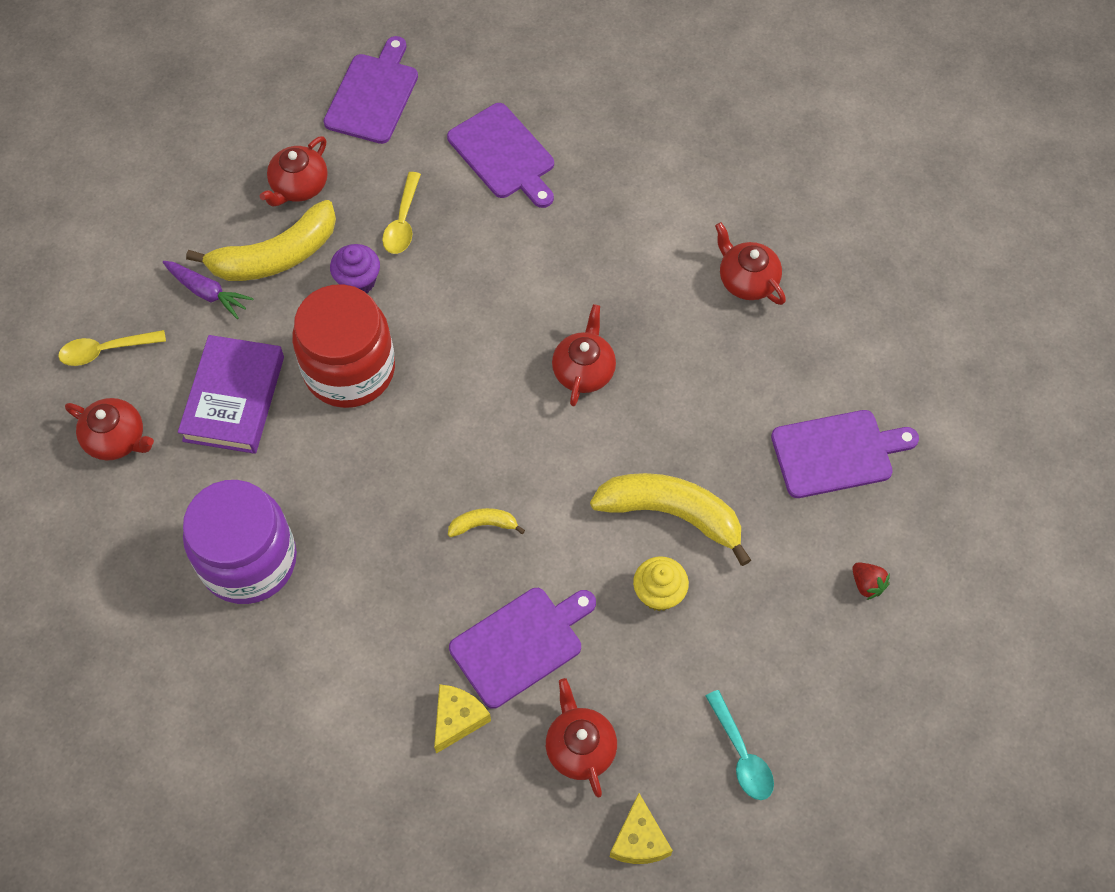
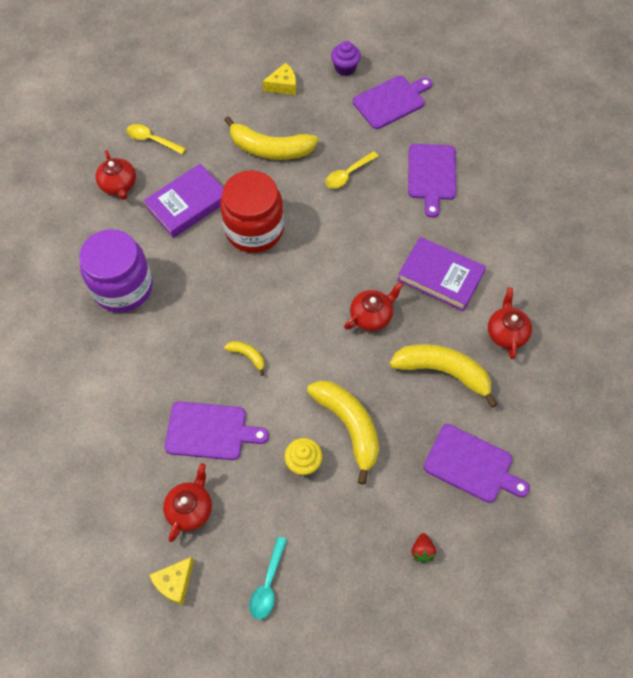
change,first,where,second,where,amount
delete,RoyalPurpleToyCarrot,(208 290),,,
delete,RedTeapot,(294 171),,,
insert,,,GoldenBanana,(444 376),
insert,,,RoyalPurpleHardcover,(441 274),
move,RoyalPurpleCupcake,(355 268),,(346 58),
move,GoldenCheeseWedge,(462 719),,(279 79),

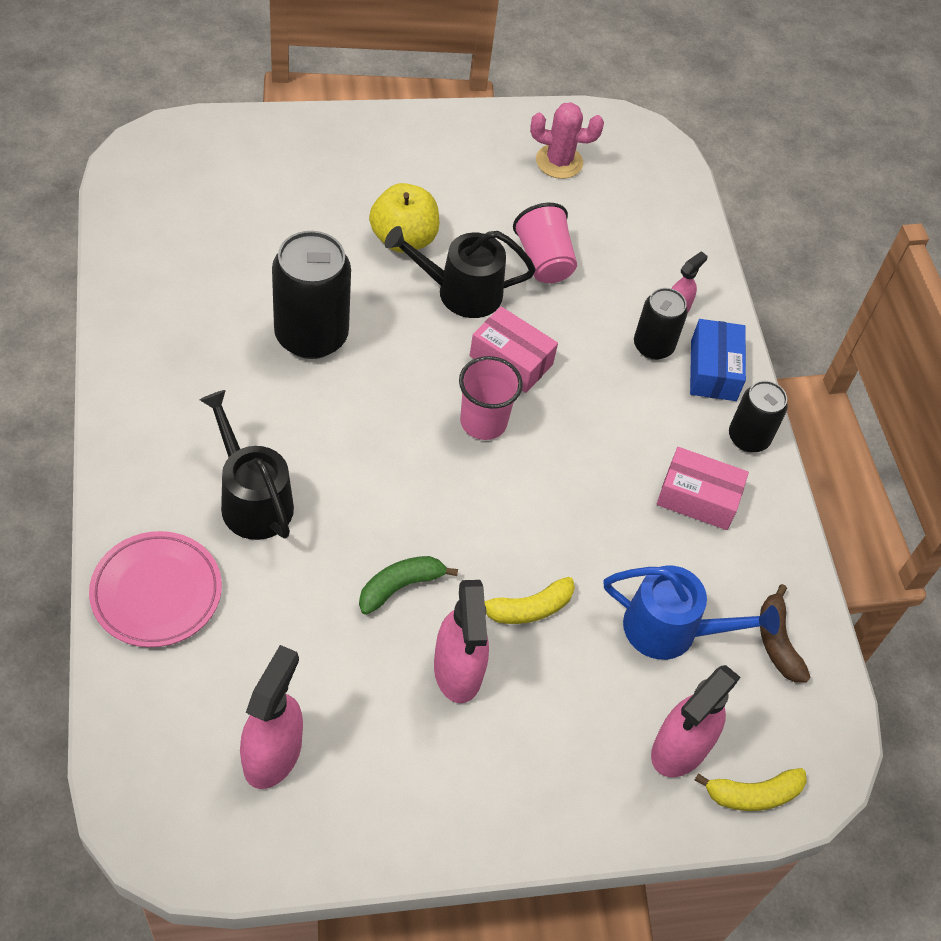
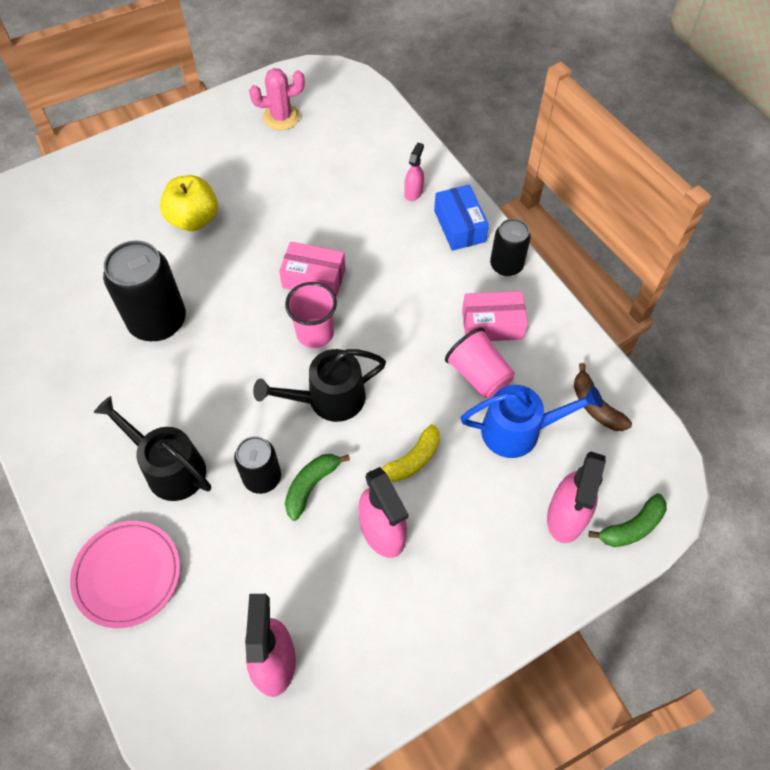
change,first,where,second,where,amount
move,BlackWateringCan,(460 272),,(319 385),
move,RosePinkTumbler,(545 243),,(480 363),
move,BlackTin,(661 324),,(257 465),
recolor,GoldenBanana,(751 789),GreenBanana,(628 520),

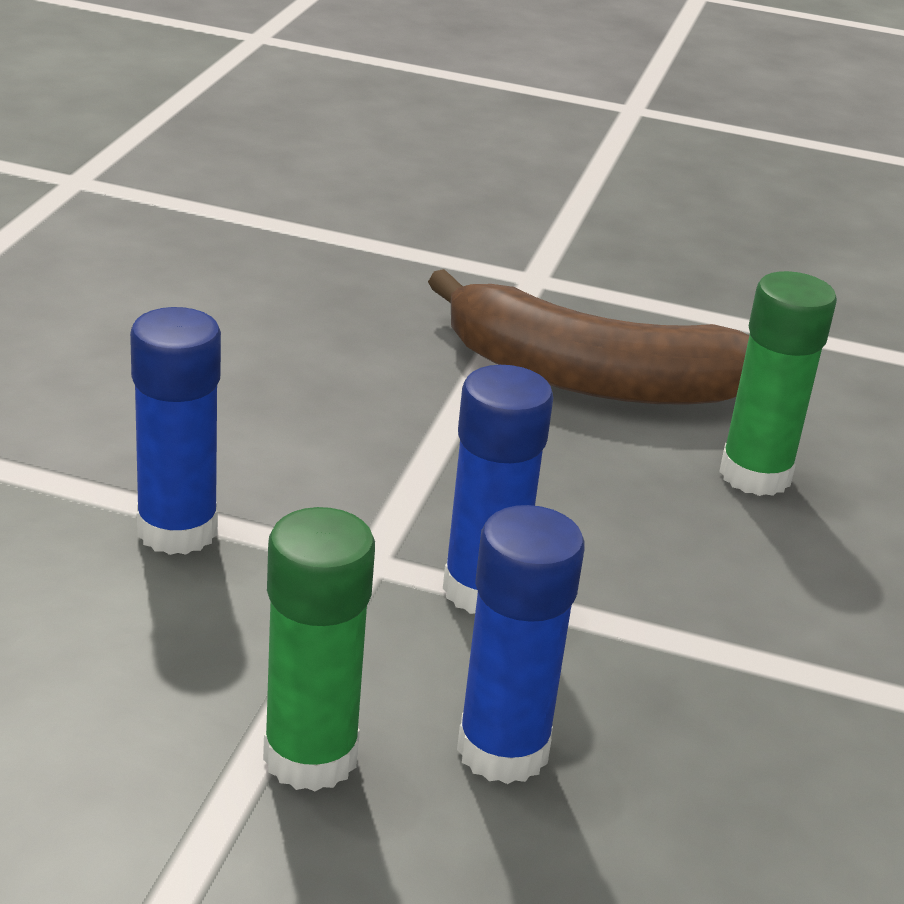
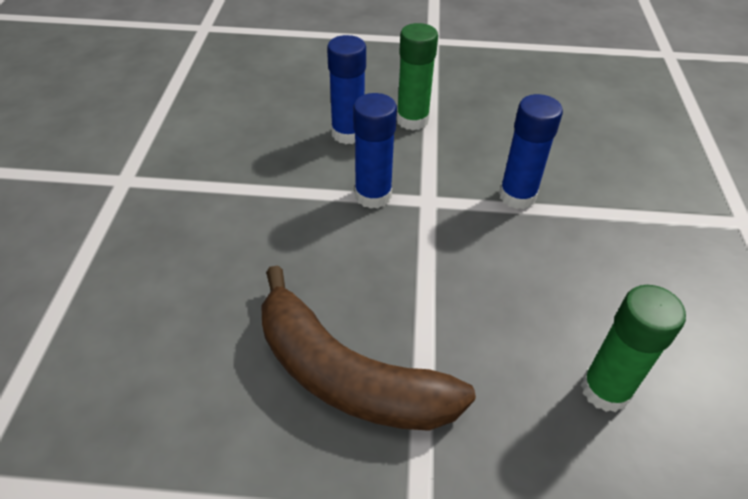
change,first,where,second,where,amount
move,GreenGlue,(778 383),,(633 348),
rotate,BrownBanana,(588 337),,(368 348),150 degrees counterclockwise

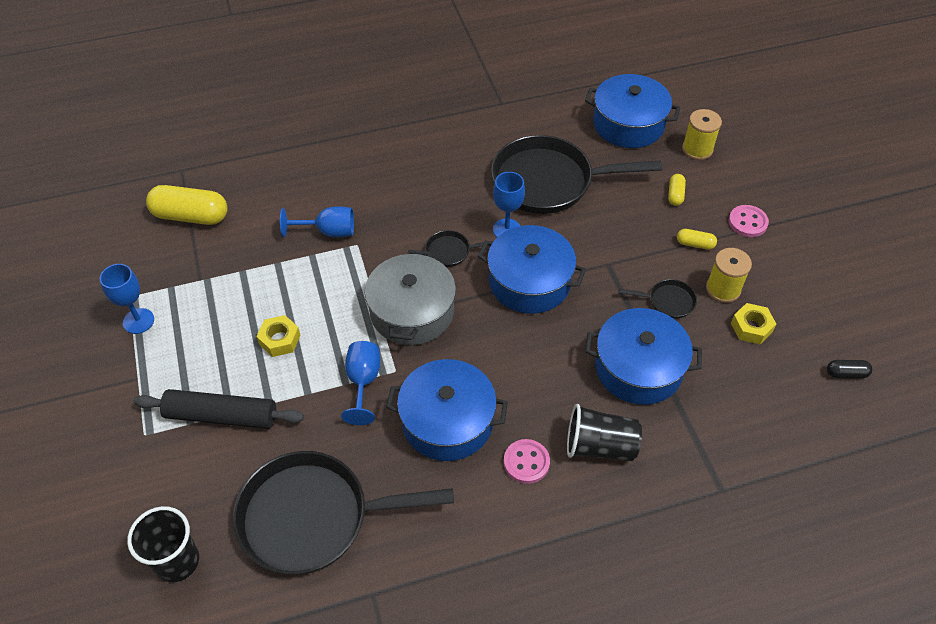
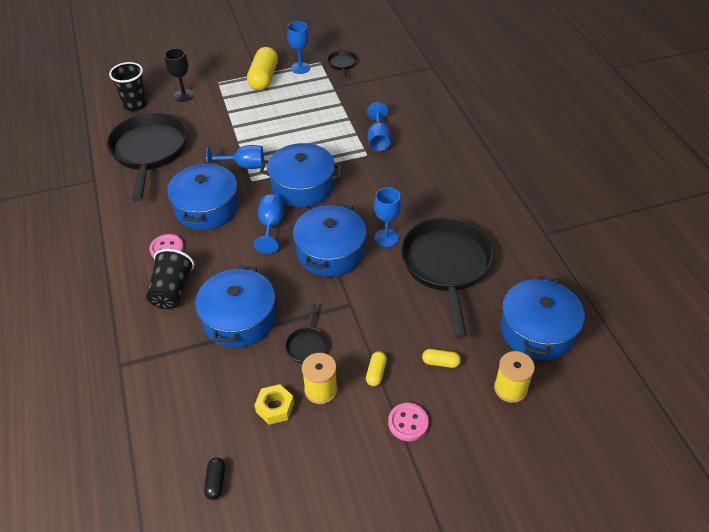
change,first,where,second,where,amount
delete,BlackPastryRoller,(219 409),,,
delete,GoldenNut,(278 336),,,
insert,,,BlackChalice,(179 75),
insert,,,CobaltChalice,(269 224),
move,GoldenCapsule,(187 205),,(262 68),
move,BlackFryingPan,(459 248),,(342 65),
recolor,GreyCookingPot,(410 297),CobaltCookingPot,(301 175),

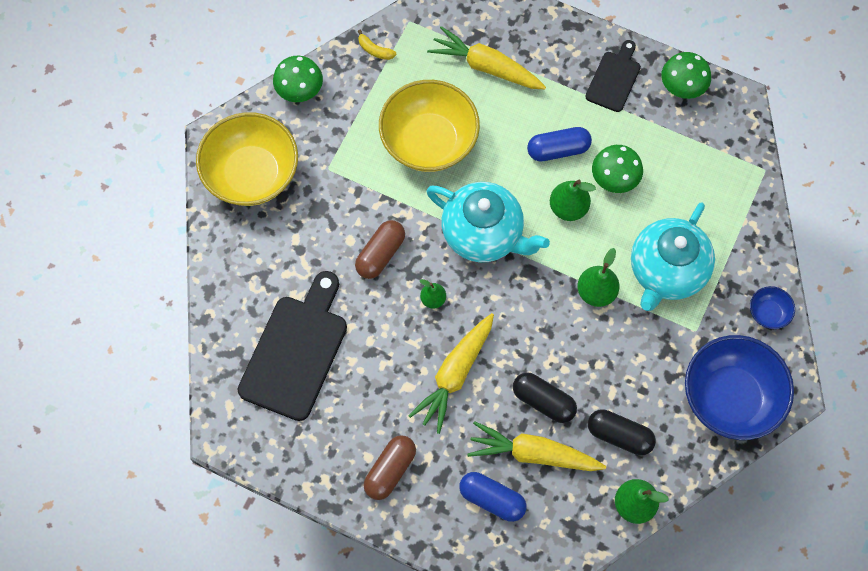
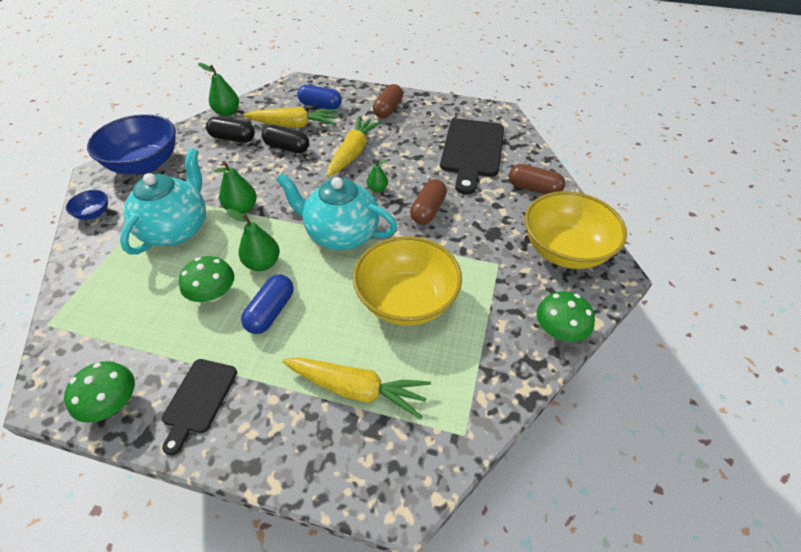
change,first,where,second,where,amount
delete,GoldenBanana,(377 45),,,
insert,,,BrownCapsule,(537 179),
rotate,CobaltCapsule,(559 144),,(267 304),45 degrees counterclockwise

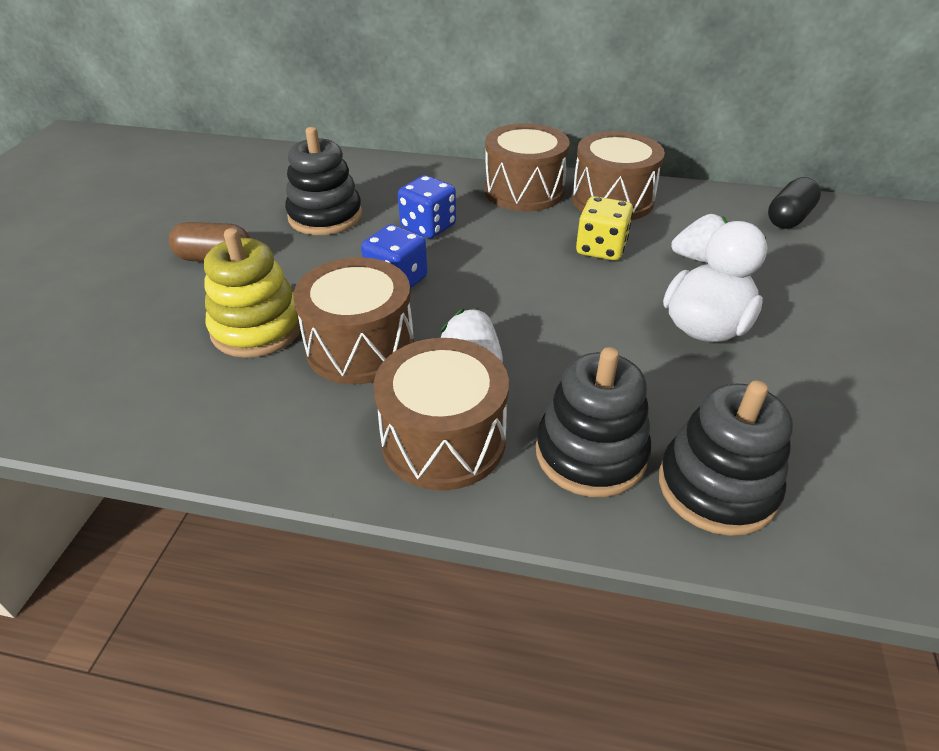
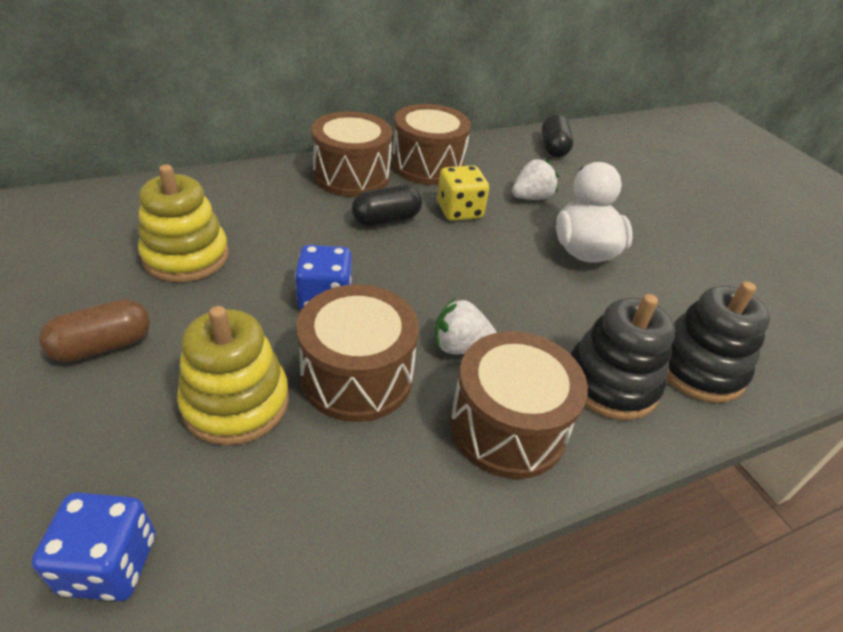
change,first,where,second,where,amount
insert,,,BlackCapsule,(387 206),
move,CobaltDice,(427 206),,(93 546),
recolor,BlackStackingToy,(323 181),GoldenStackingToy,(183 223),

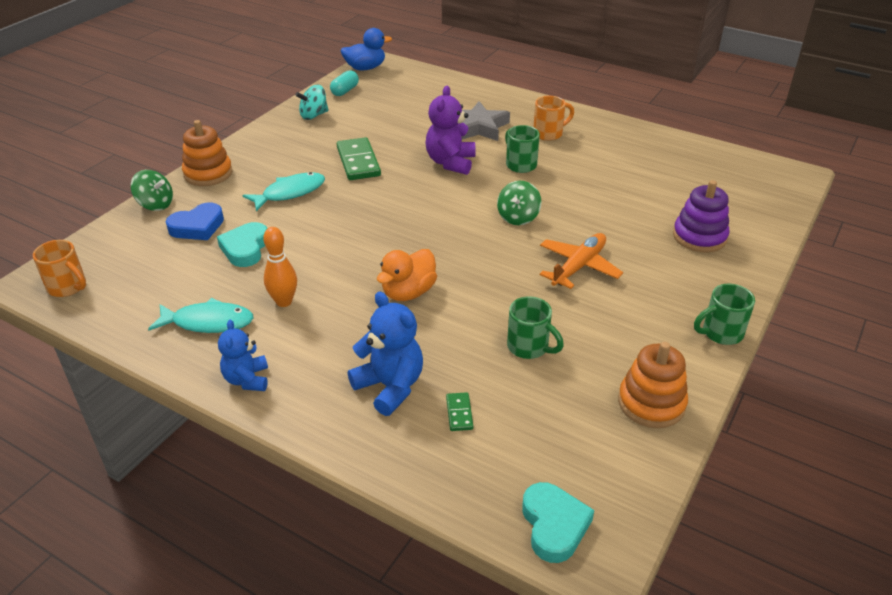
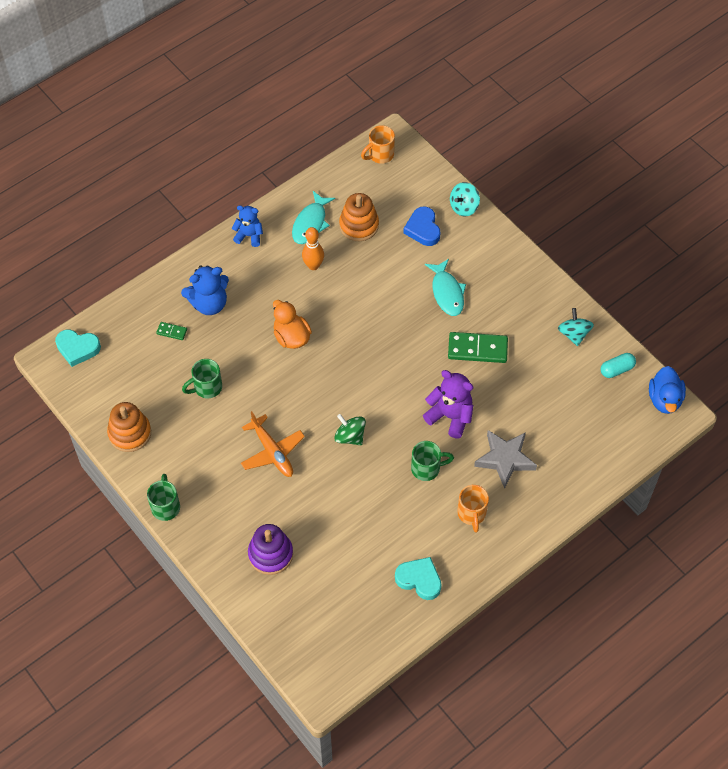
change,first,where,second,where,amount
move,OrangeStackingToy,(207 153),,(359 217),
move,TurquoiseLoveHeart,(242 244),,(418 578),
recolor,GreenSpinningTop,(152 190),TurquoiseSpinningTop,(465 199),
rotate,TurquoiseCapsule,(344 83),,(618 365),75 degrees counterclockwise

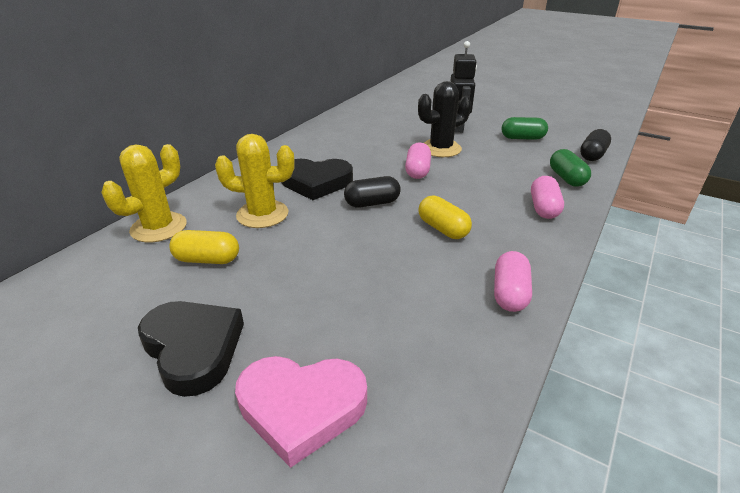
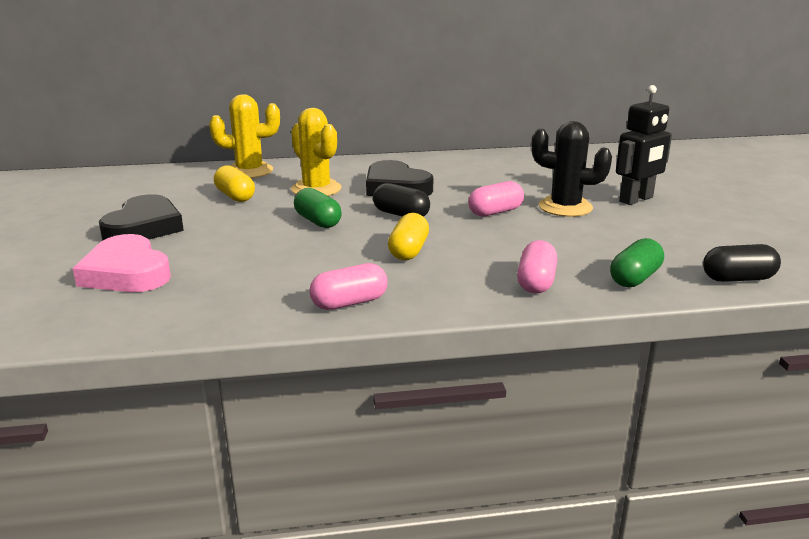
change,first,where,second,where,amount
move,GreenCapsule,(525 128),,(318 208),
rotate,RosePinkCapsule,(547 197),,(537 266),45 degrees counterclockwise

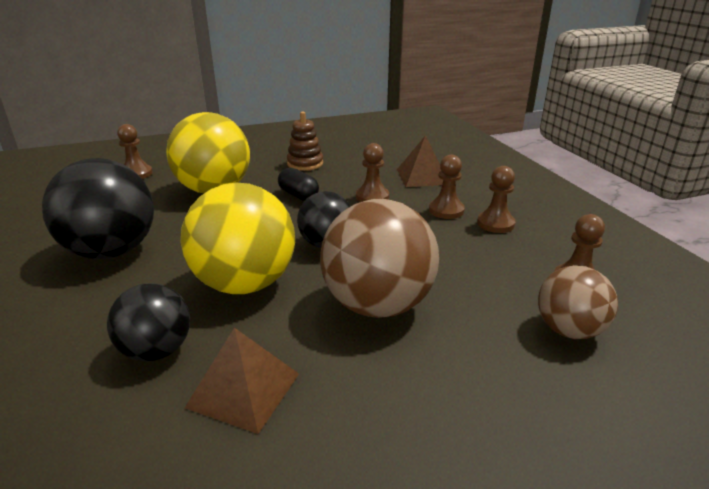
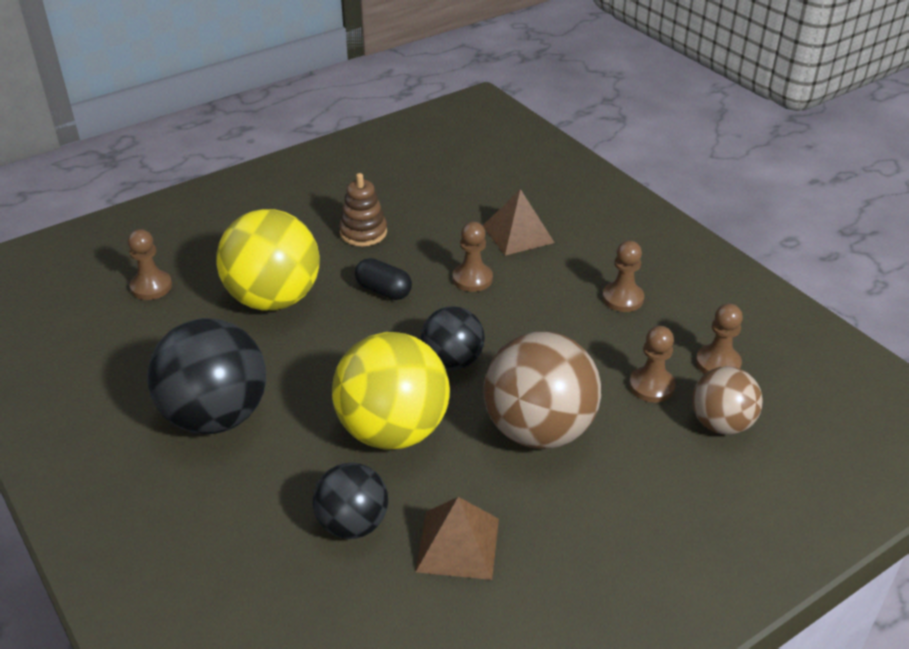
change,first,where,second,where,amount
move,BrownGamePawn,(447 187),,(652 364),

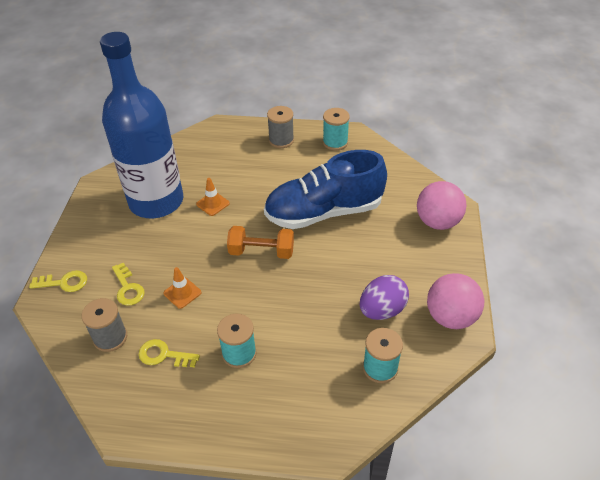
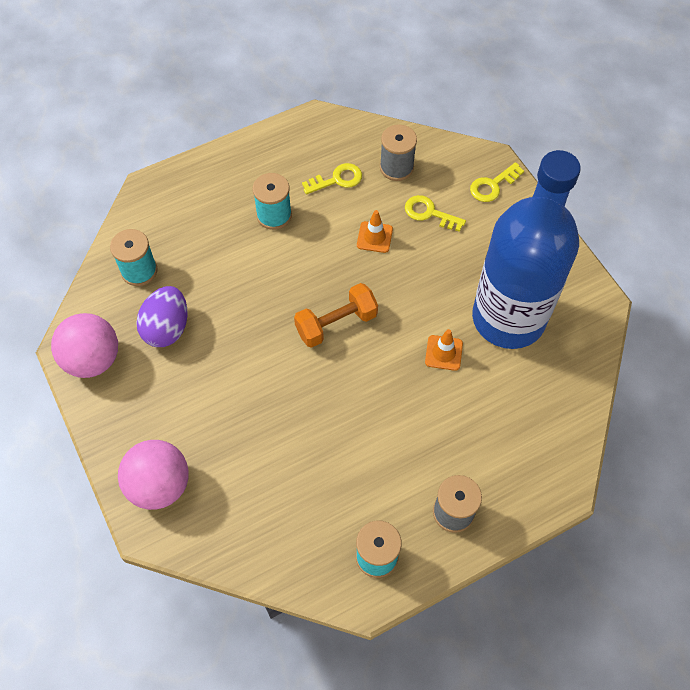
change,first,where,second,where,amount
delete,CobaltShoe,(325 189),,,

